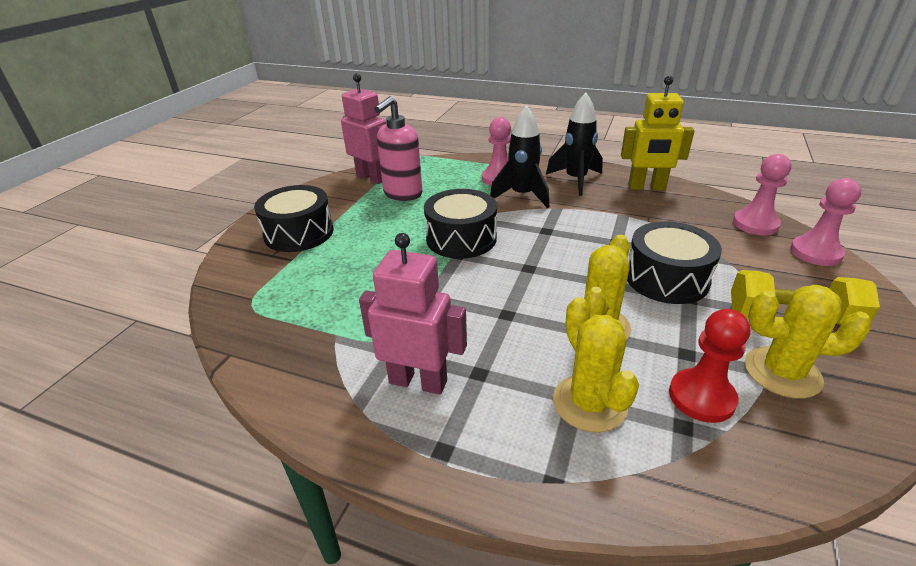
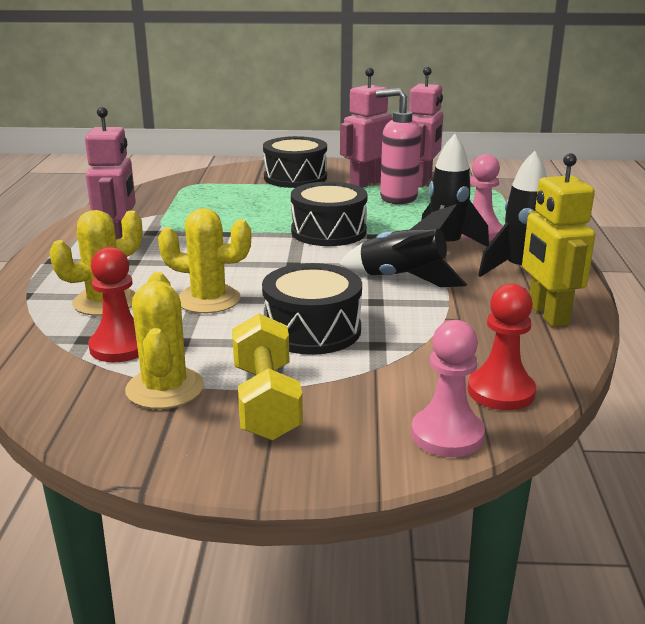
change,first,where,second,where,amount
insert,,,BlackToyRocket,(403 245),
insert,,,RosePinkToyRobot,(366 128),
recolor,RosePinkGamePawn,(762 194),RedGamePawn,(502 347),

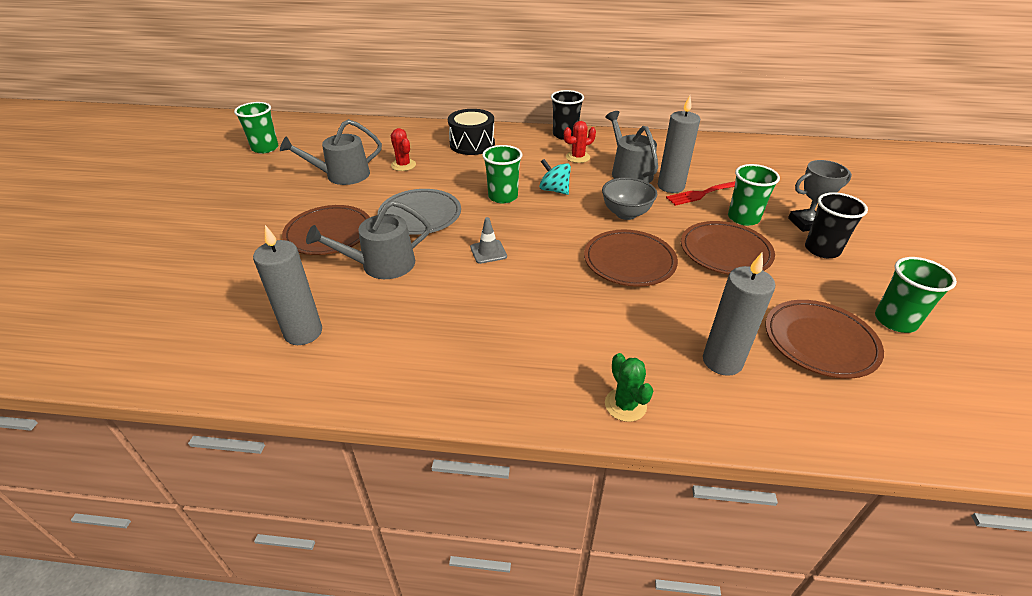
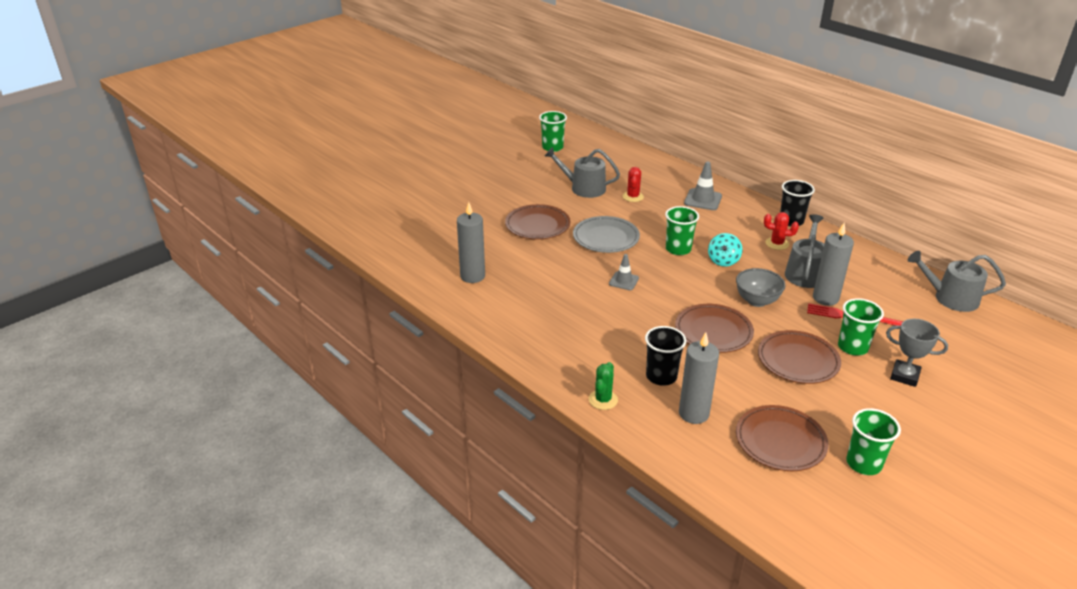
change,first,where,second,where,amount
move,GreyWateringCan,(368 239),,(957 281),
move,BlackTumbler,(836 225),,(665 356),
replace,BlackToyDrum,(471 132),GreySafetyCone,(703 185),
rotate,TurquoiseSpinningTop,(555 177),,(725 250),150 degrees counterclockwise

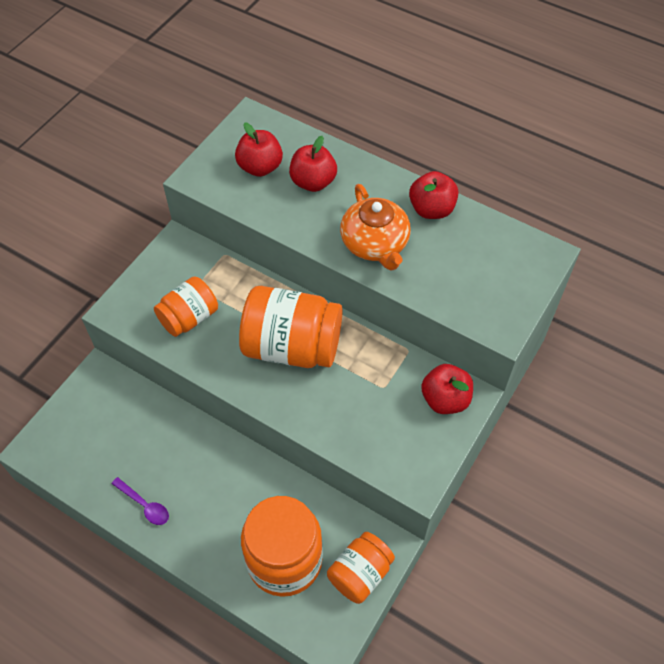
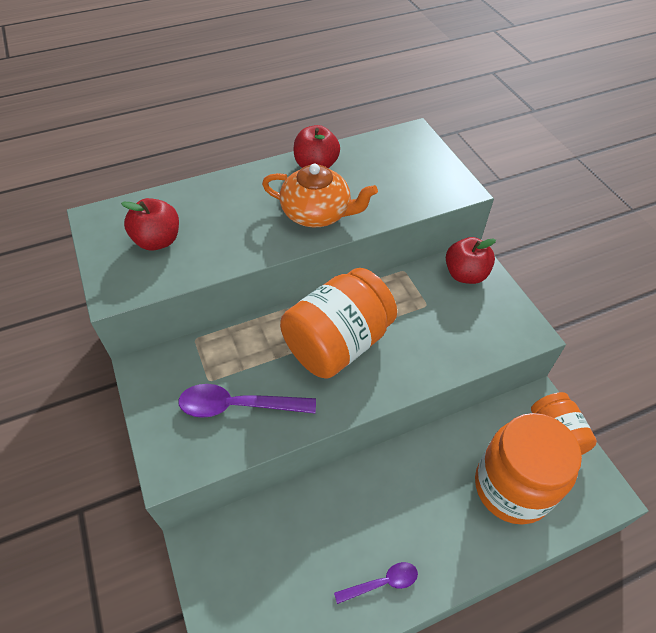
change,first,where,second,where,amount
delete,RedAppleFruit,(313 164),,,
replace,OrangeJar,(186 306),RoyalPurpleSpoon,(247 401),

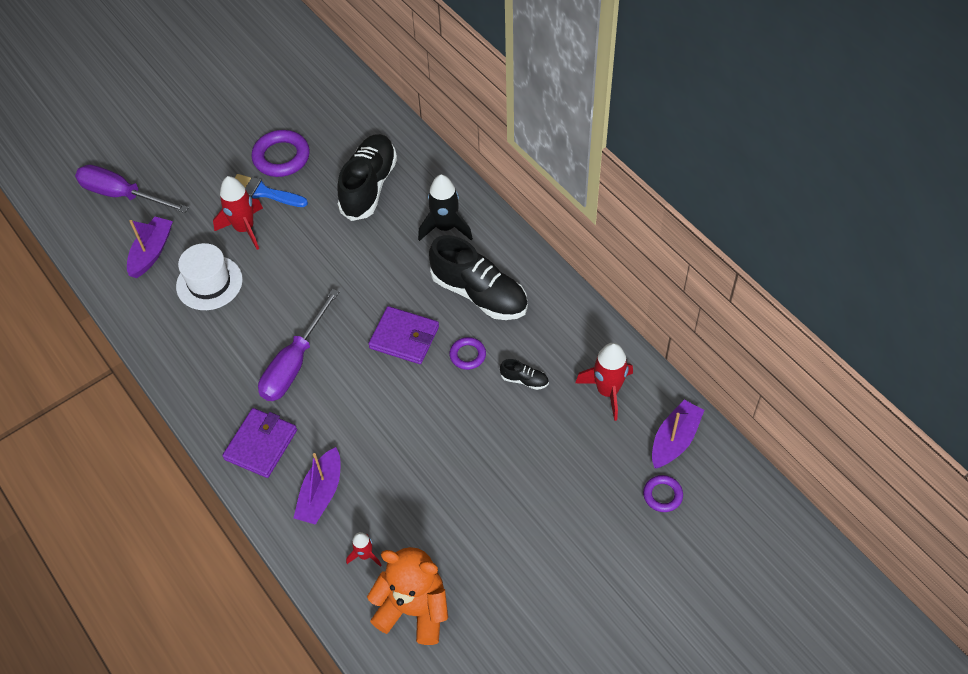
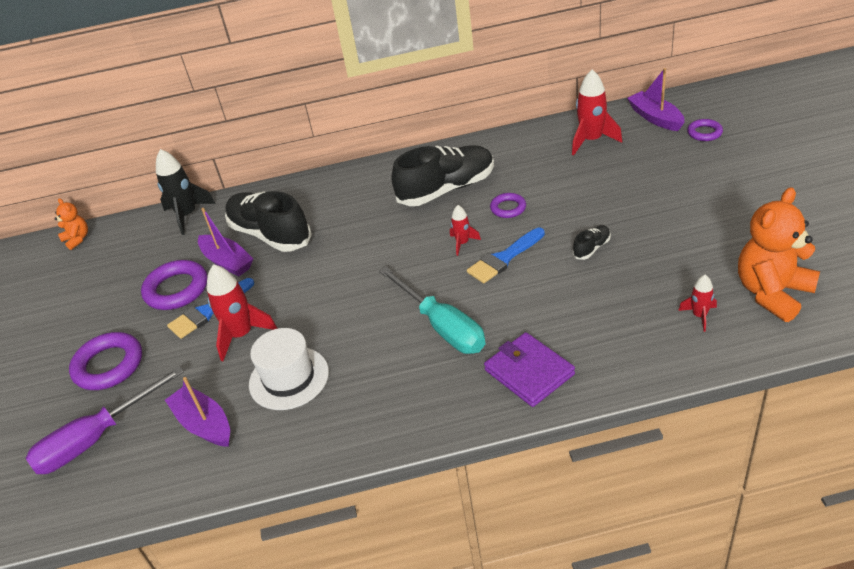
change,first,where,second,where,amount
insert,,,OrangeTeddyBear,(71 224),
insert,,,RoyalPurpleRing,(105 361),
insert,,,CobaltPaintBrush,(506 255),
move,RoyalPurpleSailboat,(317 486),,(225 242),
move,BlackToyRocket,(445 208),,(186 192),
move,BlackShoe,(524 374),,(592 242),
replace,RoyalPurpleBillfold,(403 335),RedToyRocket,(465 230),
recolor,RoyalPurpleHandScrewdriver,(298 345),TurquoiseHandScrewdriver,(432 310),

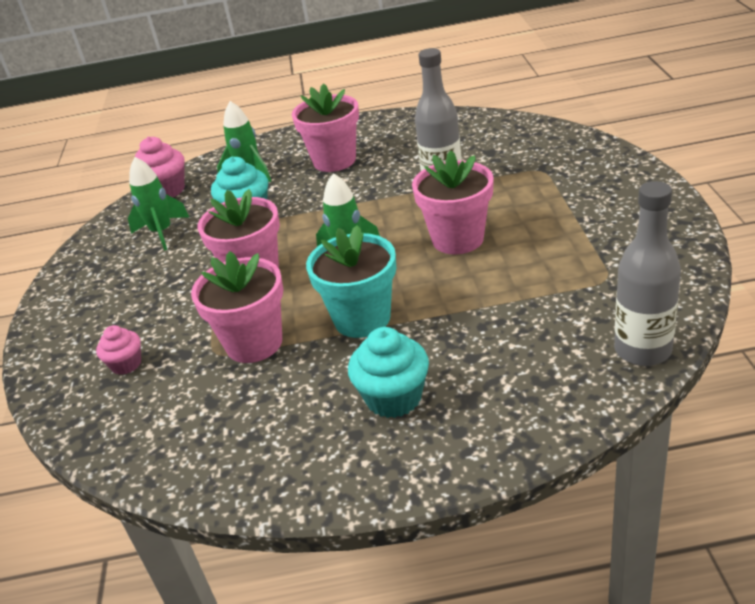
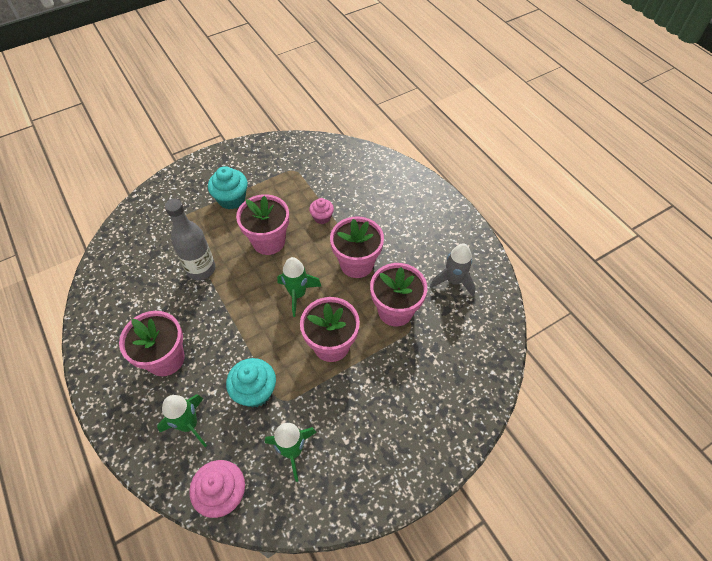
change,first,where,second,where,amount
delete,GreyDrinkBottle,(647 273),,,
insert,,,GreyToyRocket,(453 269),
move,RosePinkCupcake,(118 350),,(321 211),
move,TurquoiseCupcake,(388 372),,(228 188),
recolor,TurquoisePlantPot,(351 281),RosePinkPlantPot,(357 247),

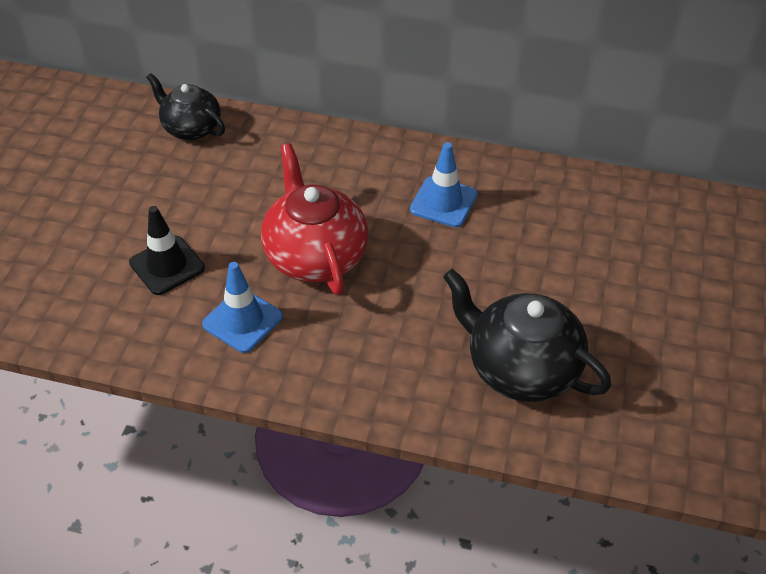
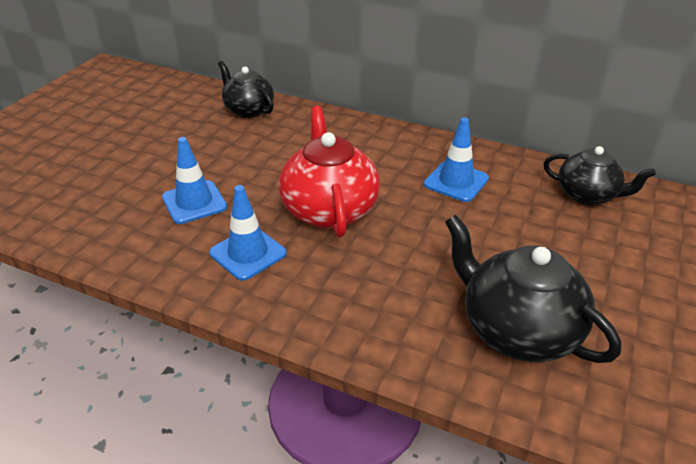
change,first,where,second,where,amount
insert,,,BlackTeapot,(600 175),
recolor,BlackSafetyCone,(167 250),CobaltSafetyCone,(194 180),

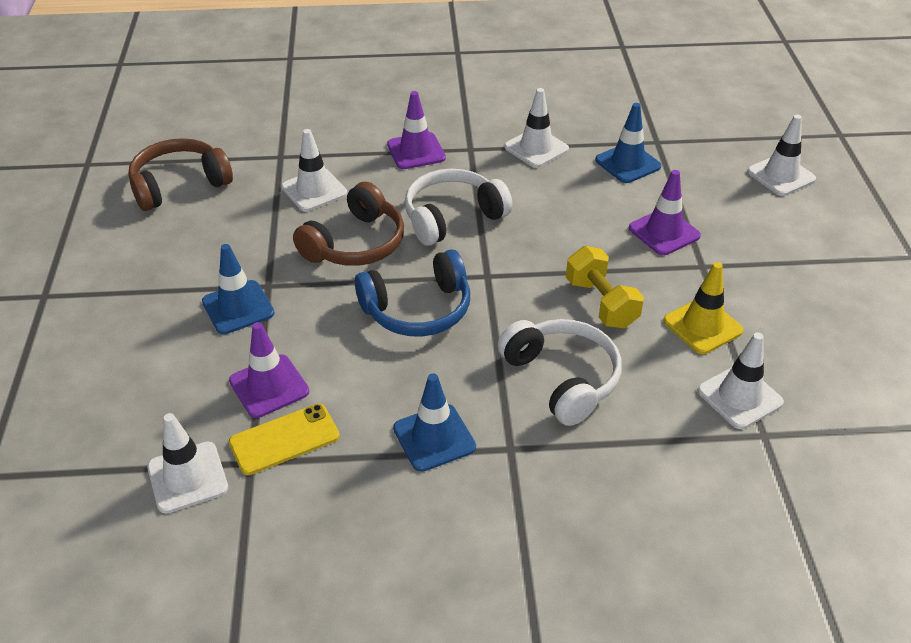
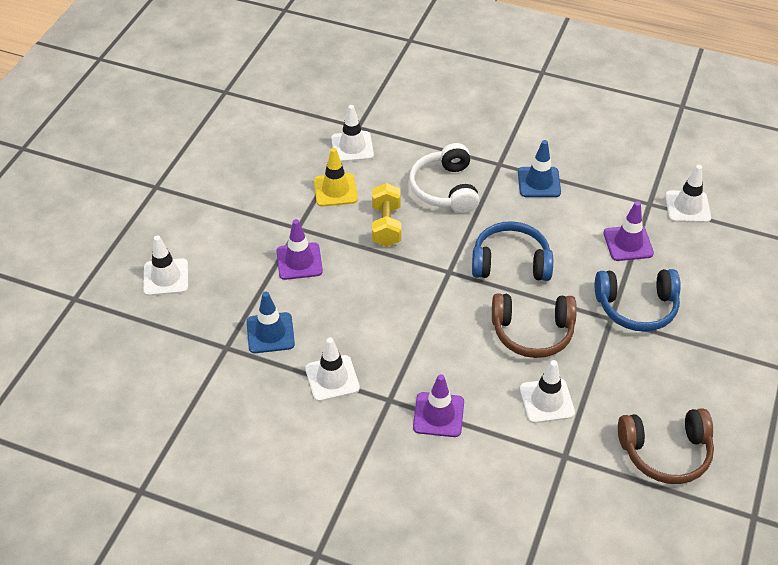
change,first,where,second,where,amount
delete,GoldenMobilePhone,(284 439),,,
delete,SnowWhiteHeadphones,(459 207),,,
replace,CobaltSafetyCone,(238 289),CobaltHeadphones,(638 300),
rotate,BrownHeadphones,(348 224),,(534 325),150 degrees counterclockwise

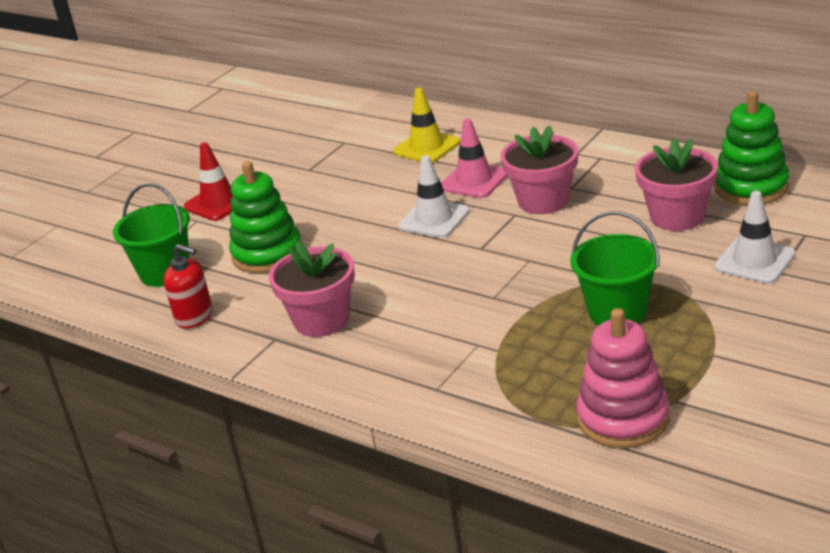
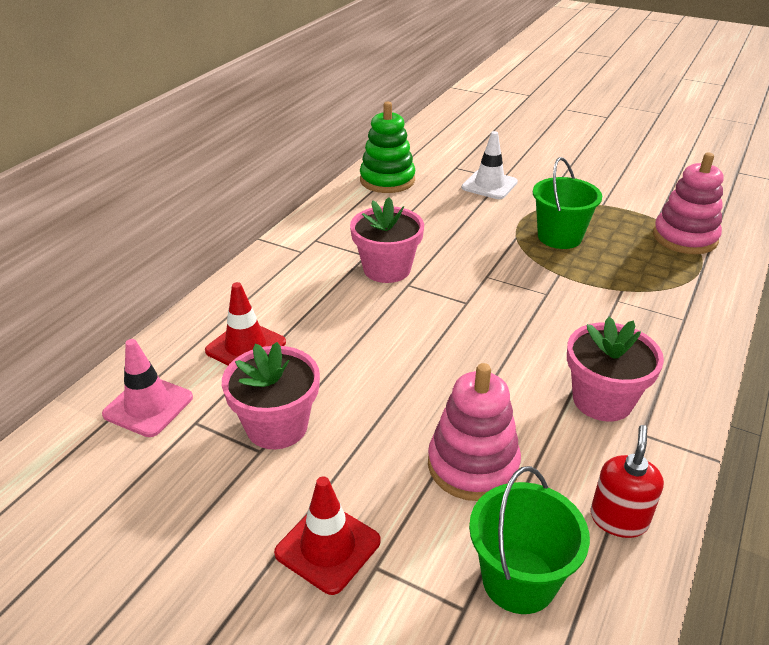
change,first,where,second,where,amount
delete,SnowWhiteSafetyCone,(434 196),,,
move,RosePinkSafetyCone,(474 158),,(147 388),
move,RosePinkPlantPot,(676 184),,(271 395),
recolor,GreenStackingToy,(265 217),RosePinkStackingToy,(474 432),
recolor,GoldenSafetyCone,(426 125),RedSafetyCone,(245 324),

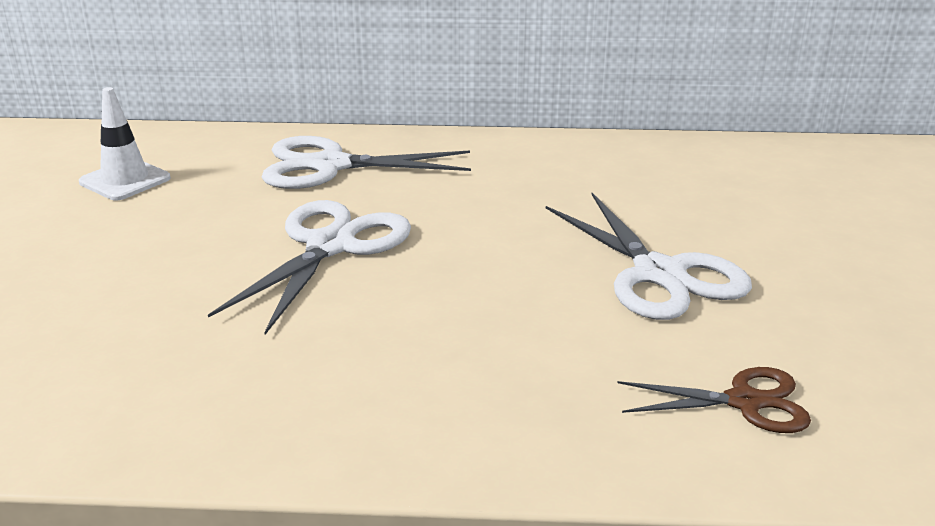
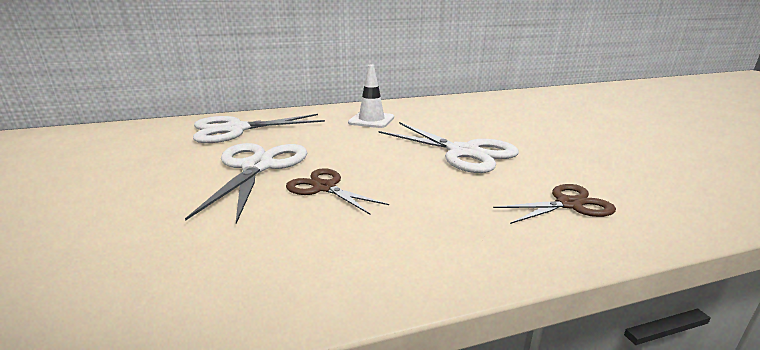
change,first,where,second,where,amount
insert,,,BrownShears,(337 191),
move,SnowWhiteSafetyCone,(125 143),,(371 96),

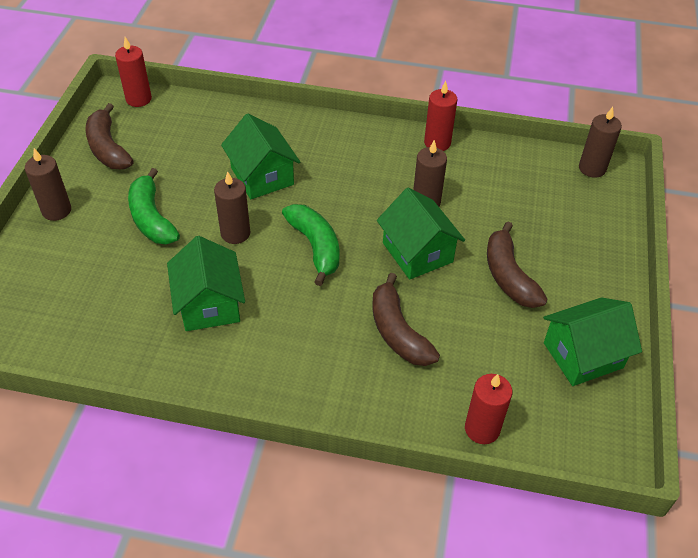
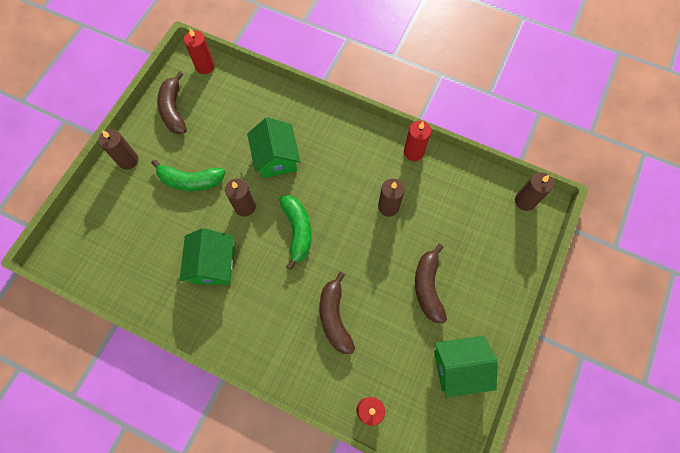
change,first,where,second,where,amount
delete,GreenCottage,(421 234),,,
rotate,GreenBanana,(154 206),,(188 175),75 degrees counterclockwise

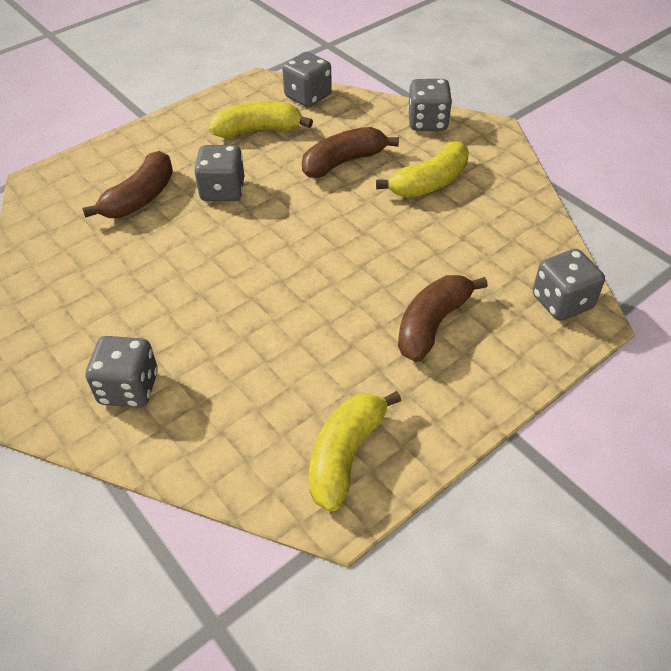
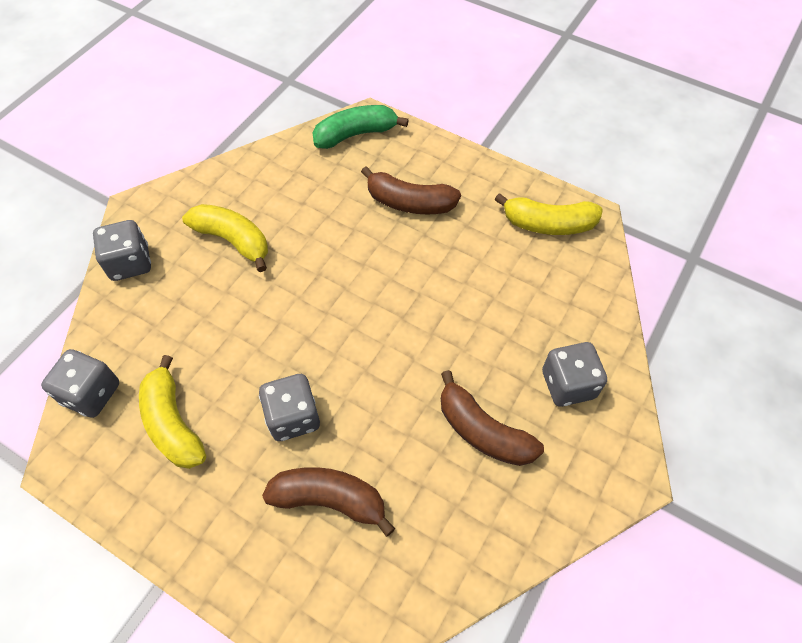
change,first,where,second,where,amount
move,BrownBanana,(350 152),,(492 418),
replace,GreyDice,(569 285),GreenBanana,(361 127),

